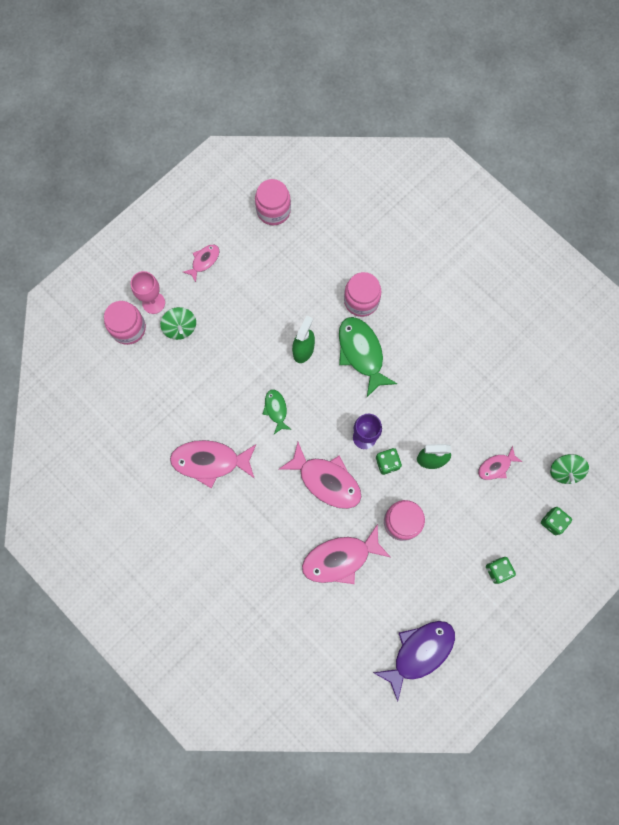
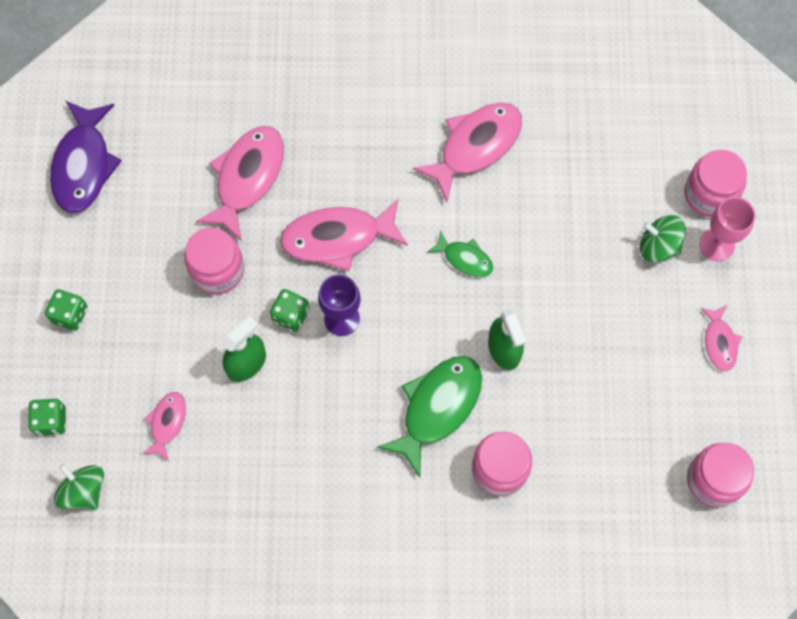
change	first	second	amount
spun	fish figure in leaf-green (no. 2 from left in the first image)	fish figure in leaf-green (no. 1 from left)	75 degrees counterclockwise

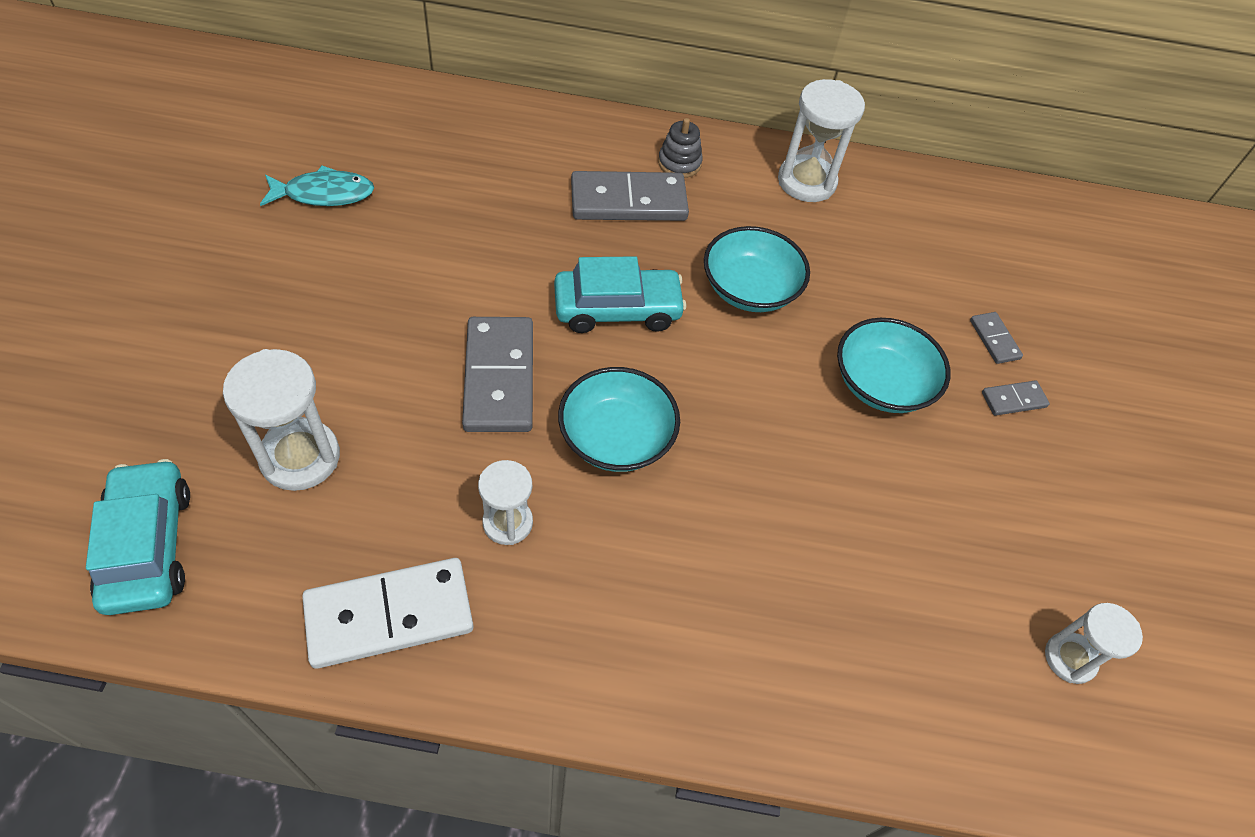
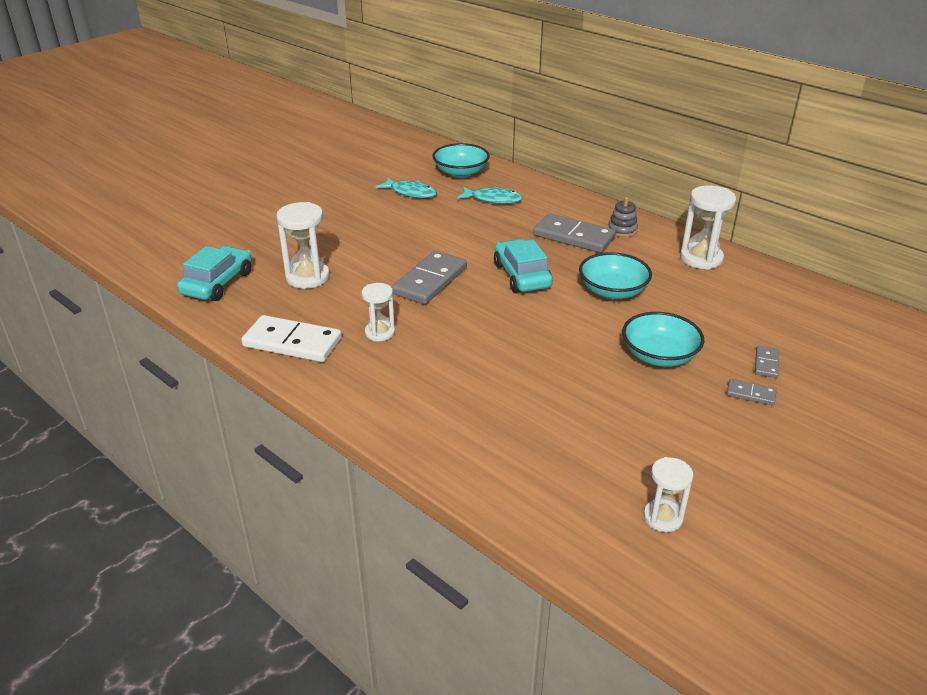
change	first	second	amount
appeared		fish figure in turquoise (no. 2 from left)	
relocated	serving bowl in turquoise (no. 1 from left)		
spun	car in turquoise (no. 2 from left)		135 degrees counterclockwise

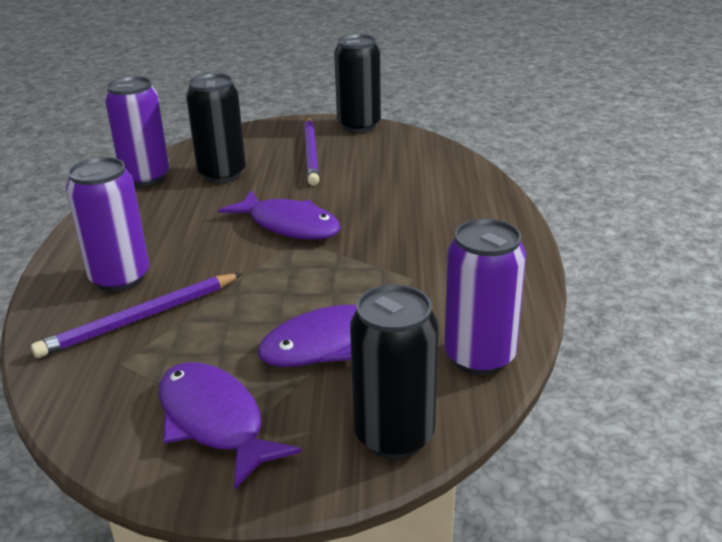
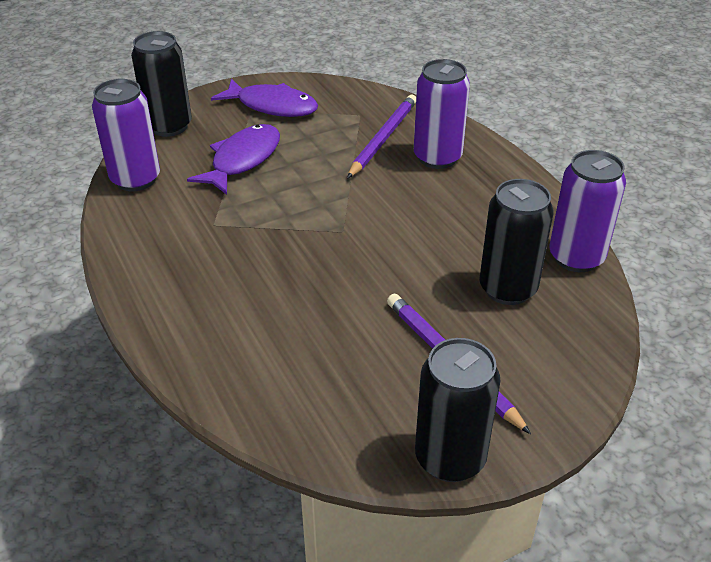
change	first	second	amount
missing	fish figure in purple (no. 2 from left)		

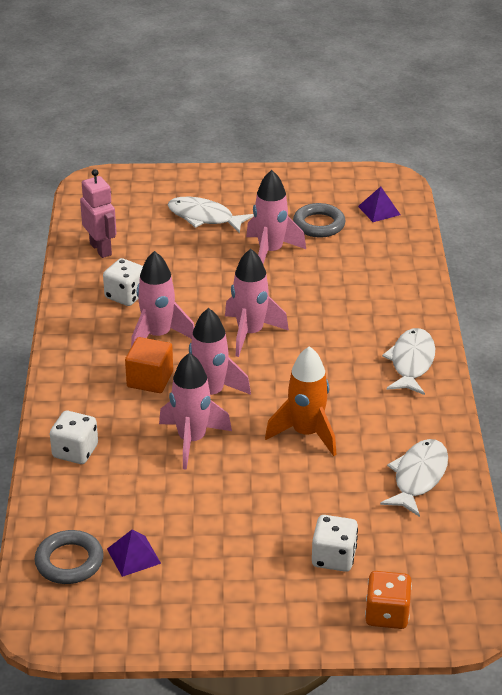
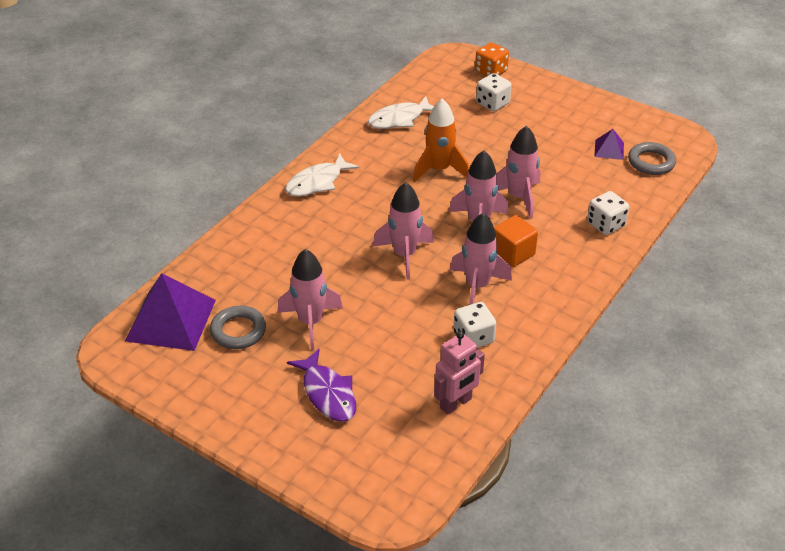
change	first	second	amount
colour	fish figure in white (no. 1 from left)	fish figure in purple	
spun	robot in rosy		135 degrees counterclockwise
size	pyramid shape in purple (no. 2 from left in the first image)	pyramid shape in purple (no. 1 from left)	x2.11

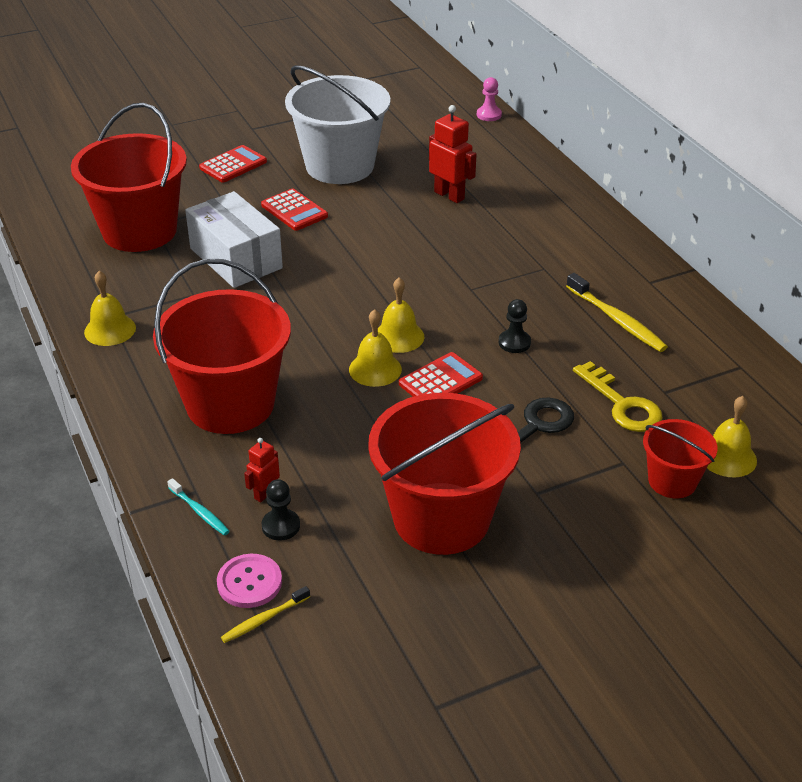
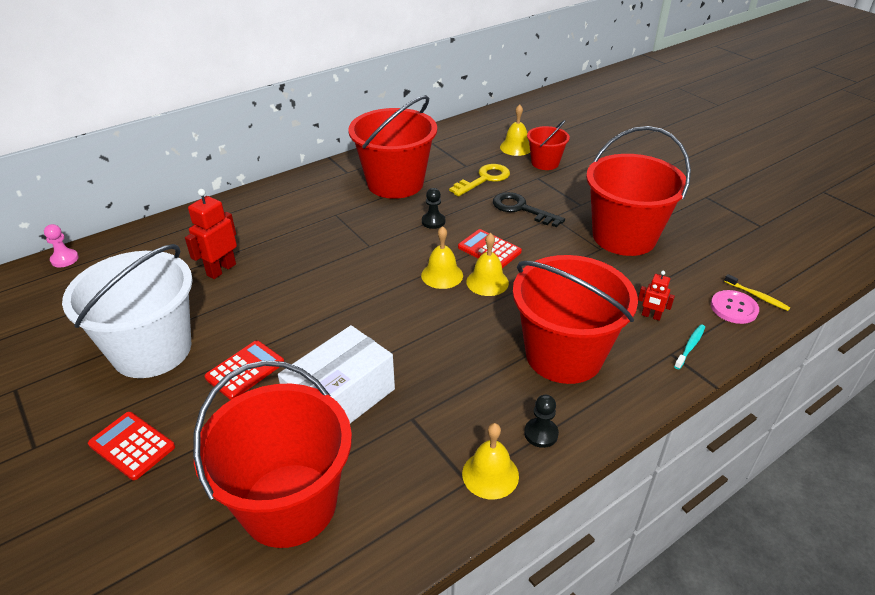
change	first	second	amount
relocated	pawn in ebony (no. 1 from left in the first image)	pawn in ebony (no. 2 from left)	
exchanged	tooth brush in yellow (no. 2 from left)	pail in scarlet (no. 2 from left)	

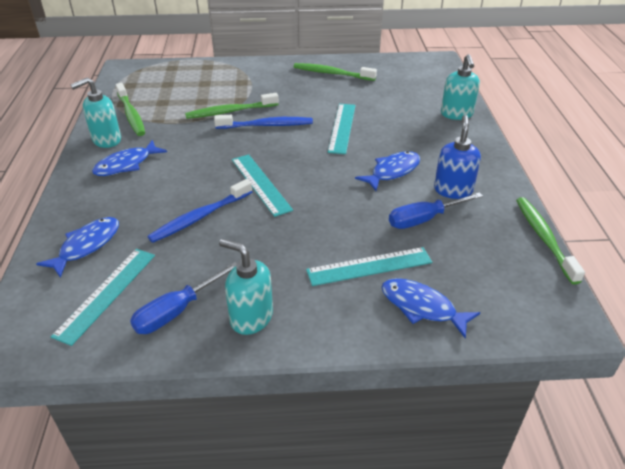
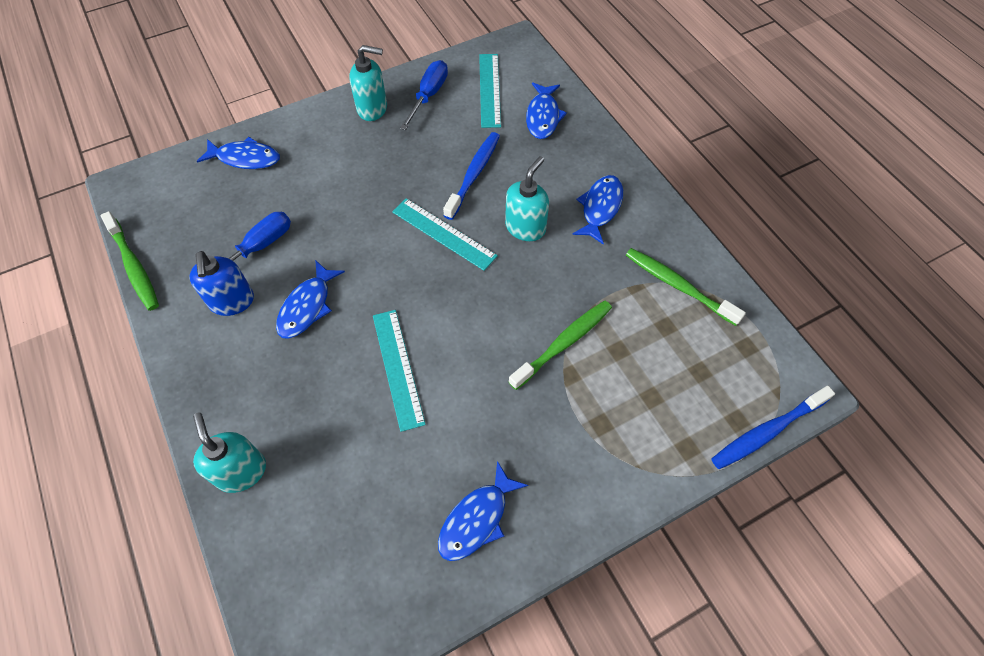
change	first	second	amount
missing	measuring stick in turquoise (no. 4 from left)		
relocated	soap dispenser in turquoise (no. 1 from left in the first image)	soap dispenser in turquoise (no. 3 from left)	
relocated	tooth brush in royal blue (no. 2 from left)		
exchanged	tooth brush in leaf-green (no. 3 from left)	fish figure in royal blue (no. 3 from left)	

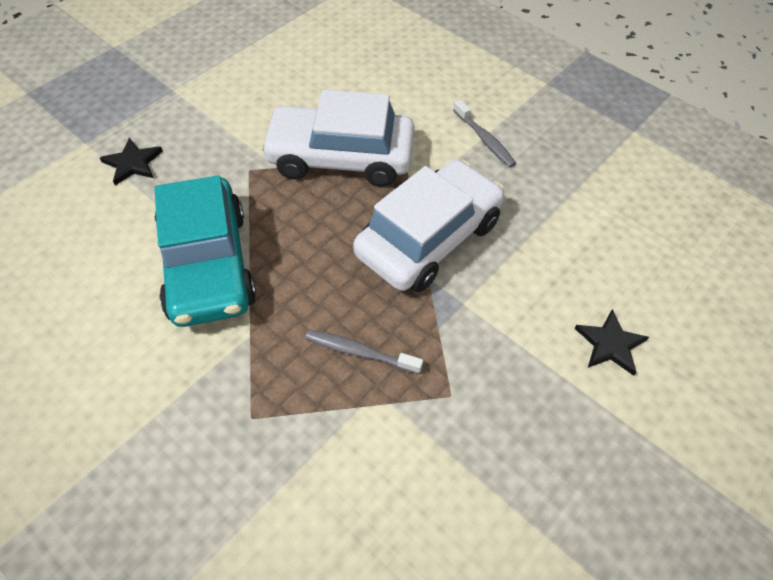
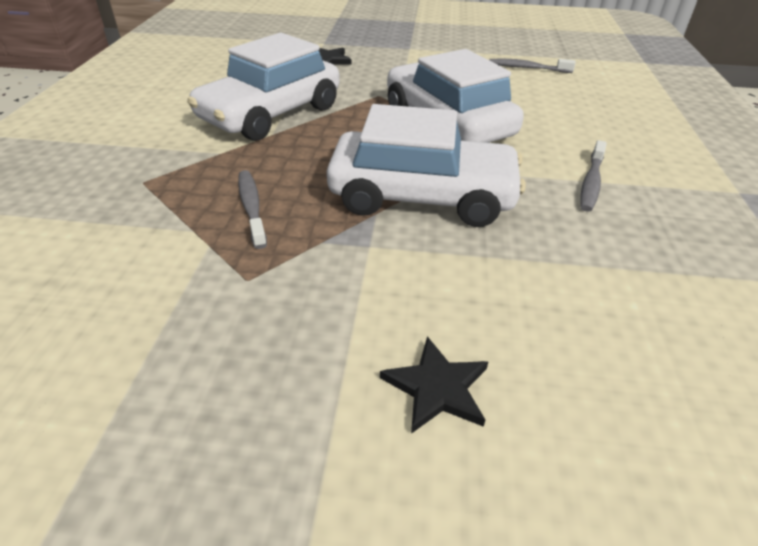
change	first	second	amount
appeared		tooth brush in ash-grey (no. 2 from left)	
colour	car in turquoise	car in white (no. 1 from left)	

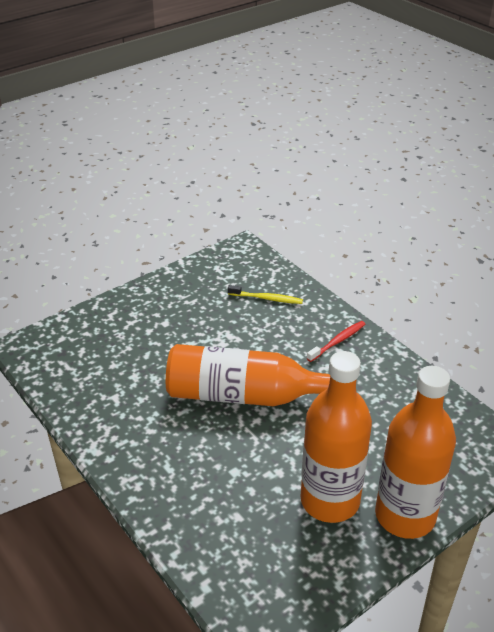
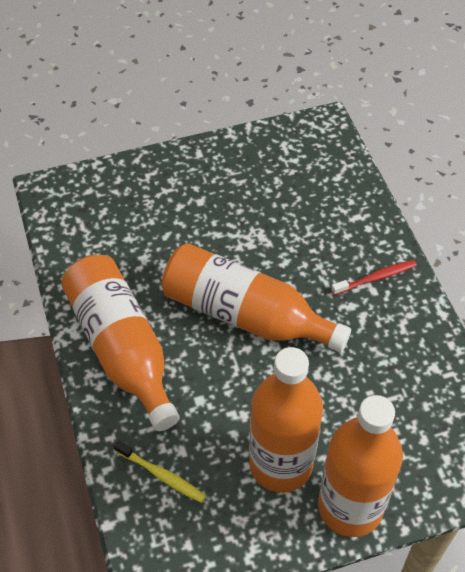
change	first	second	amount
appeared		bottle in orange-coloured (no. 1 from left)	
relocated	tooth brush in yellow		

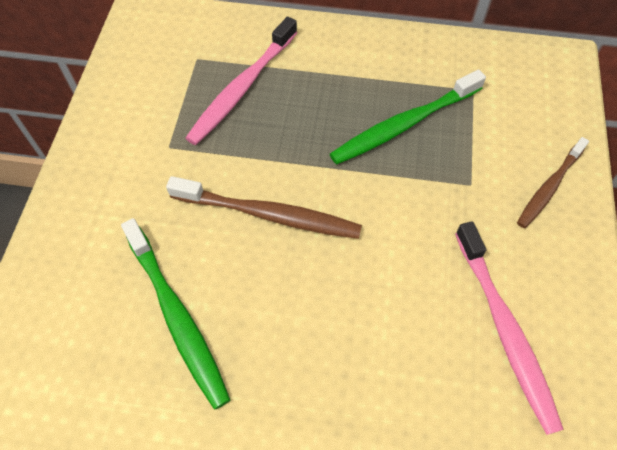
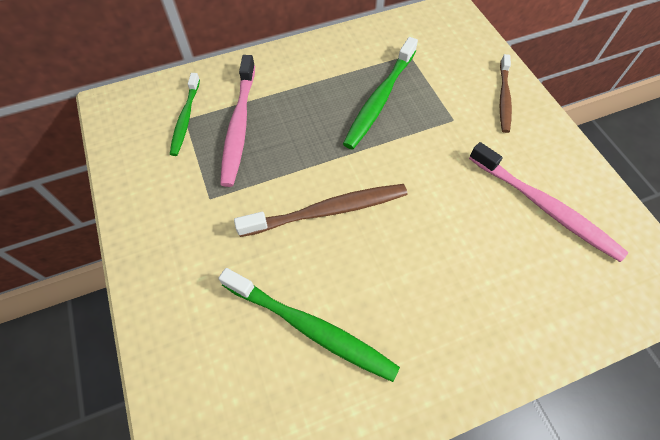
change	first	second	amount
appeared		tooth brush in leaf-green (no. 1 from left)	

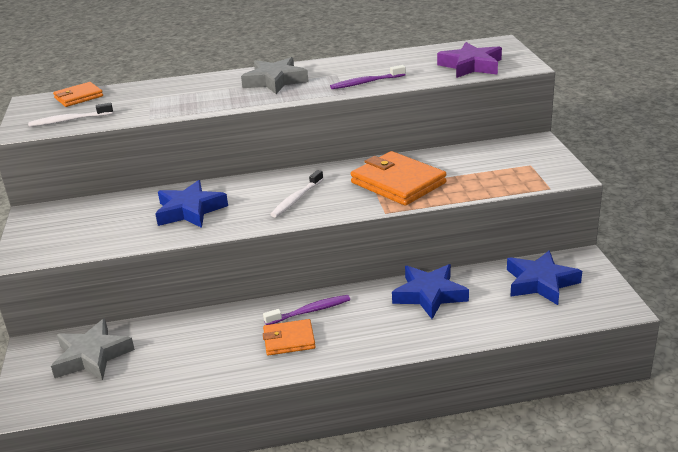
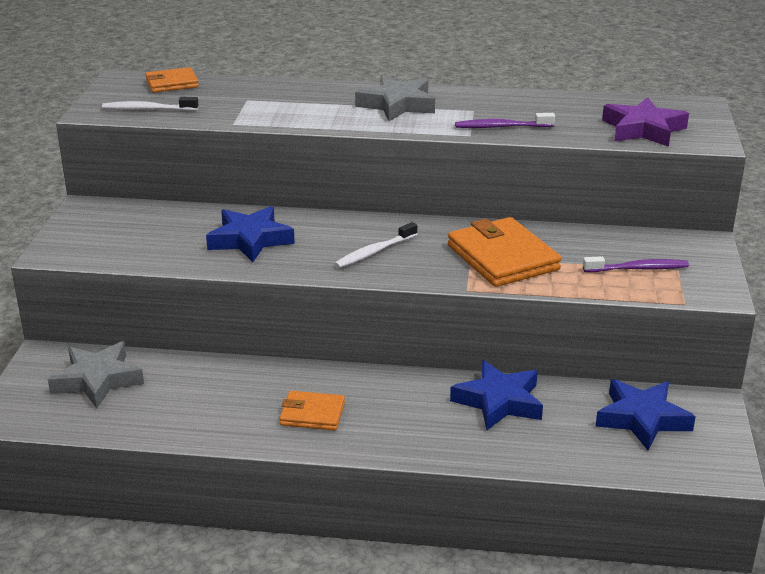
change	first	second	amount
relocated	tooth brush in purple (no. 1 from left in the first image)	tooth brush in purple (no. 2 from left)	

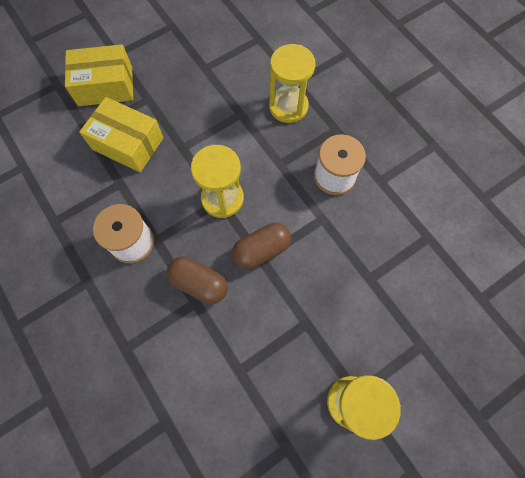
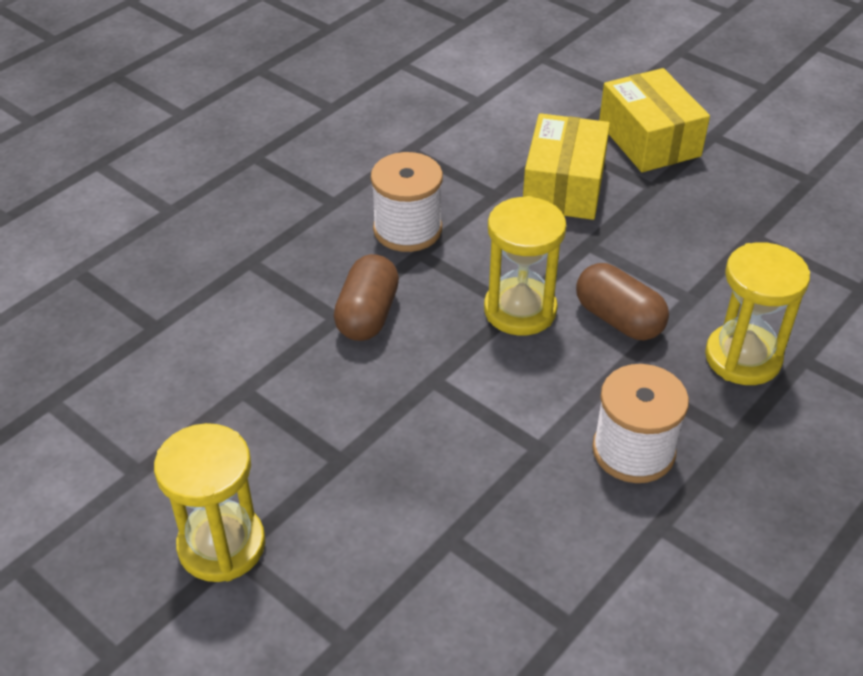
change	first	second	amount
relocated	pill shape in russet (no. 2 from left)		

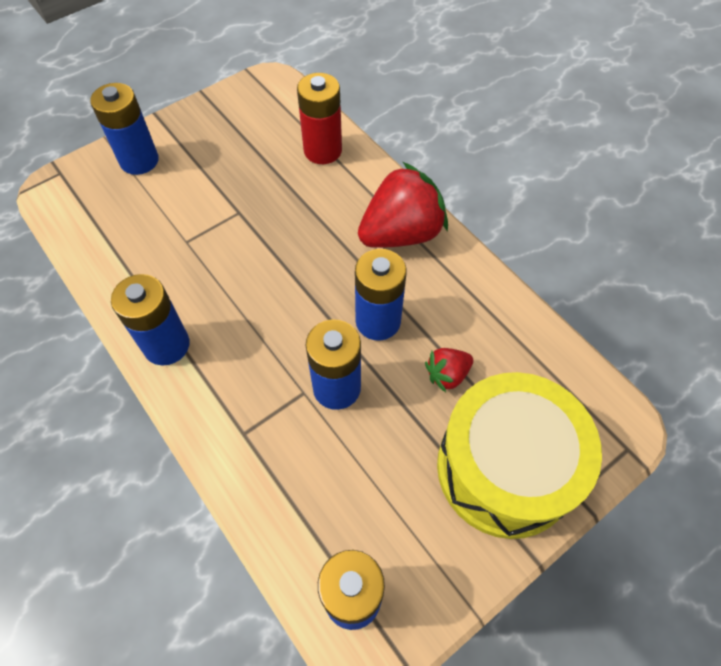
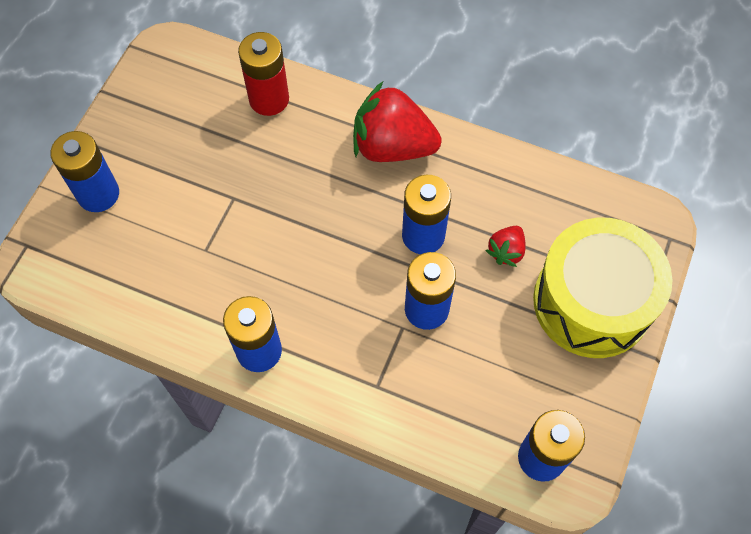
change	first	second	amount
spun	toy strawberry in scarlet (no. 1 from left)		105 degrees counterclockwise

